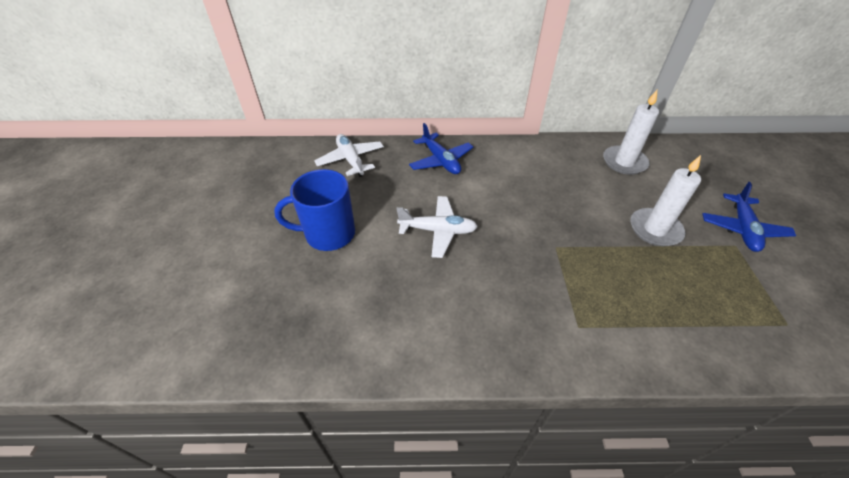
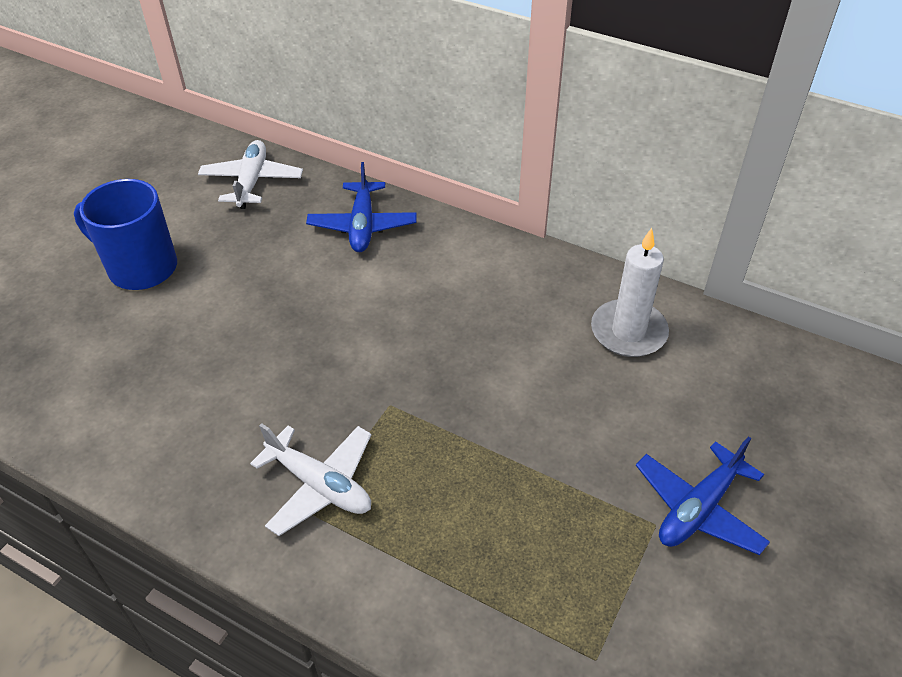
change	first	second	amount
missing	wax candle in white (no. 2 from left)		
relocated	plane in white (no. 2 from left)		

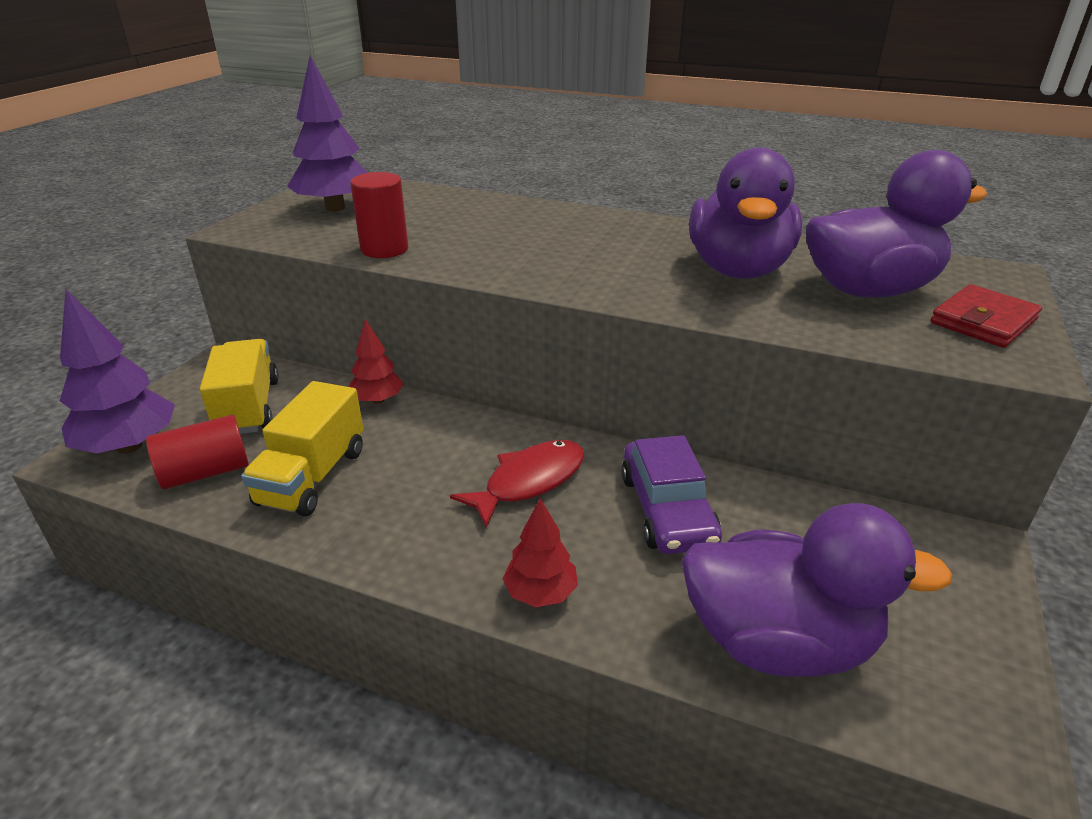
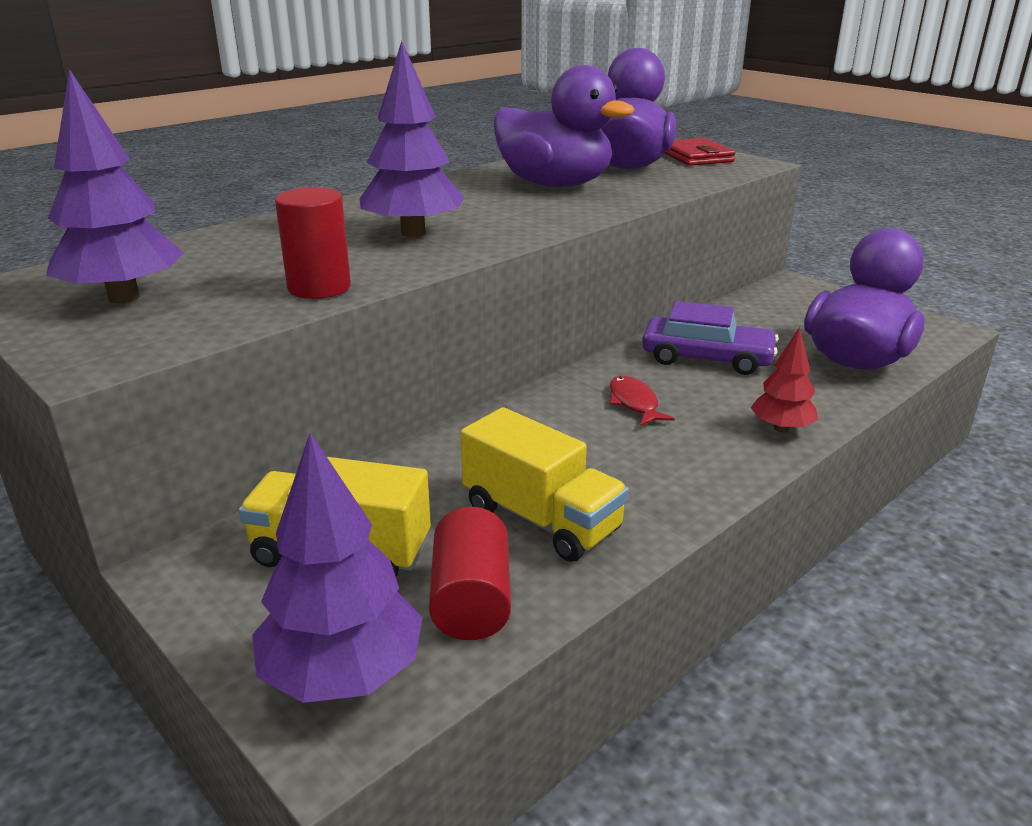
change	first	second	amount
missing	fir tree in scarlet (no. 1 from left)		
appeared		fir tree in purple (no. 3 from left)	
size	fish figure in scarlet		x0.65

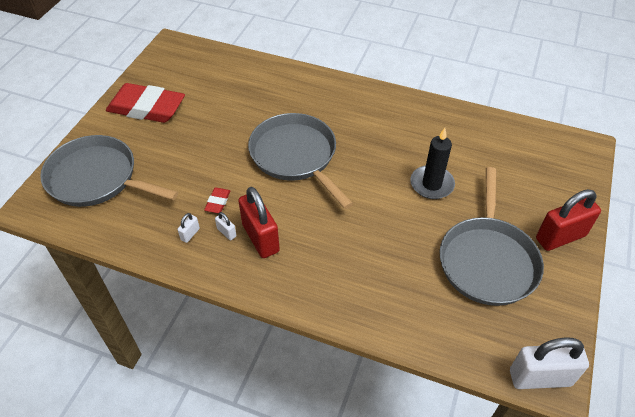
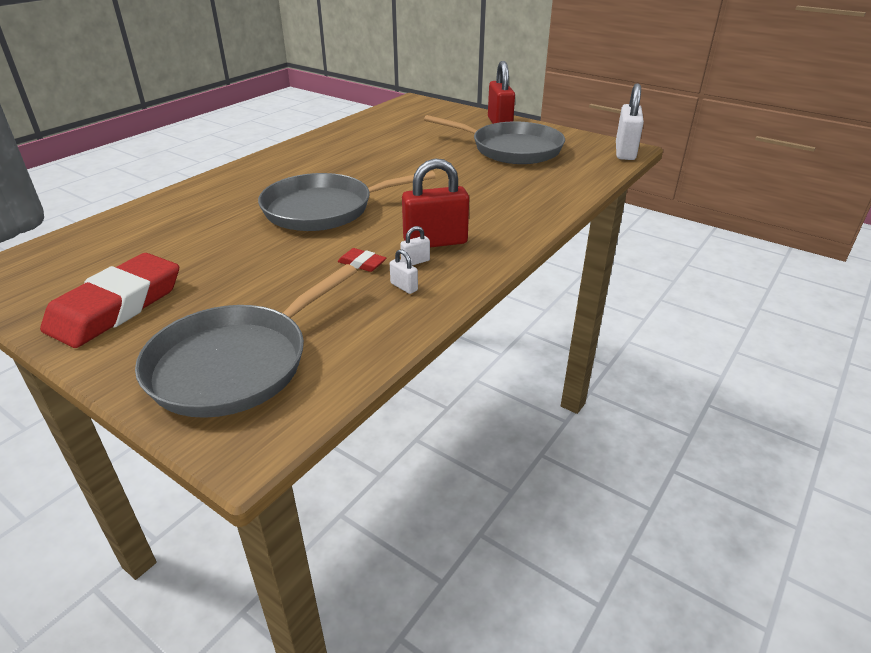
change	first	second	amount
missing	wax candle in ebony		

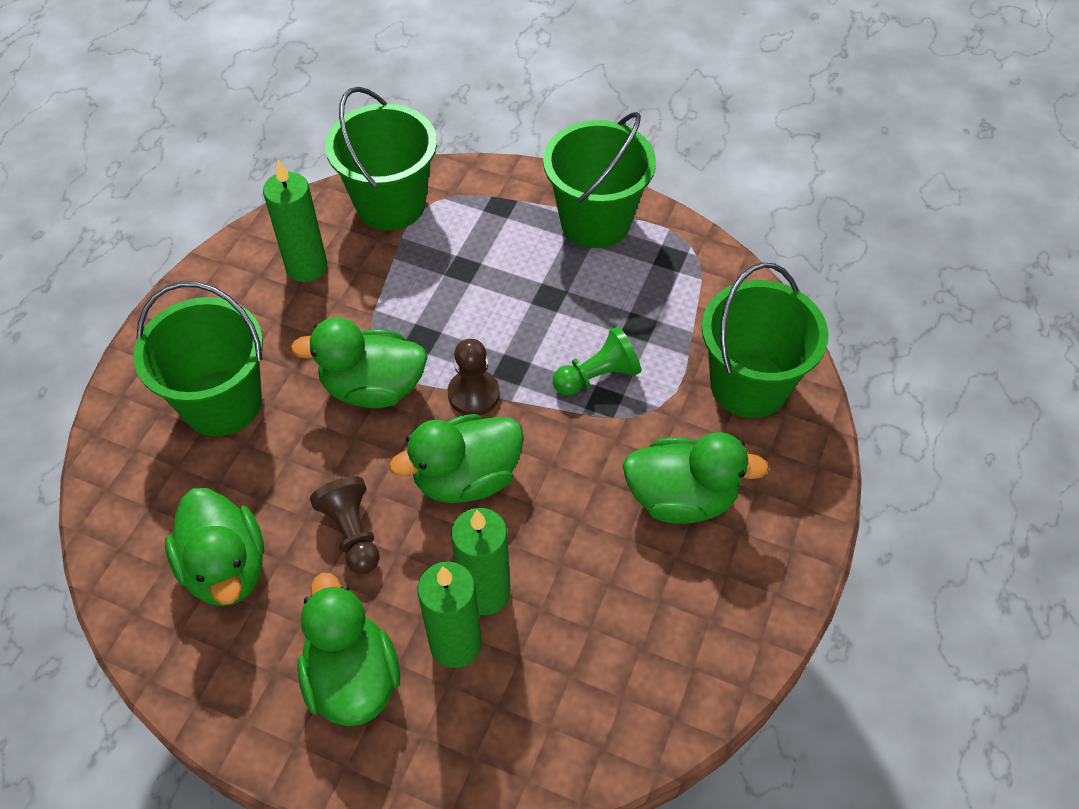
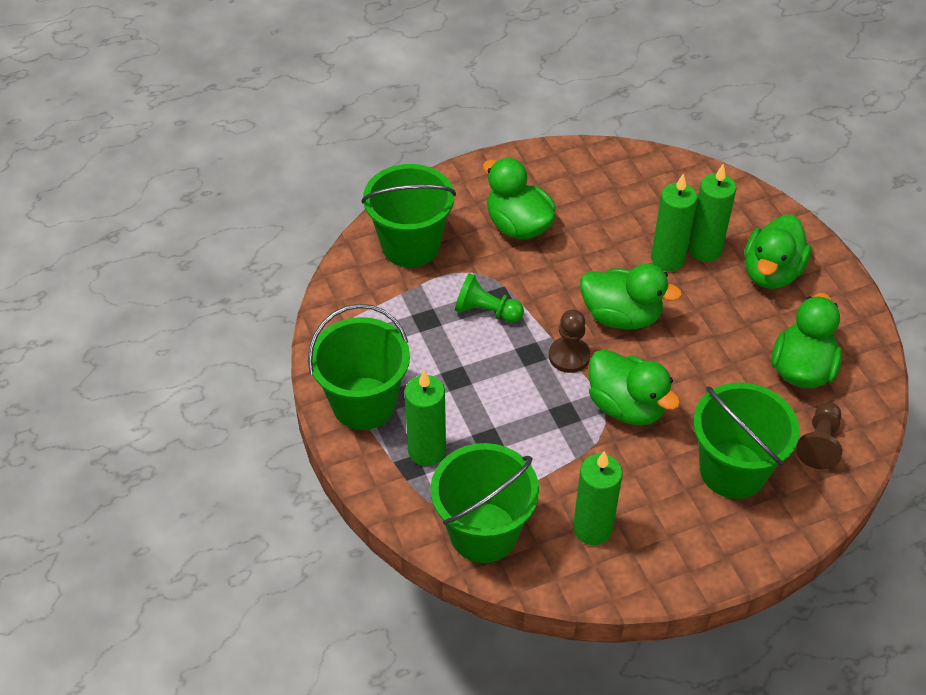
change	first	second	amount
appeared		wax candle in leaf-green (no. 1 from left)	
relocated	pawn in russet (no. 1 from left in the first image)	pawn in russet (no. 2 from left)	

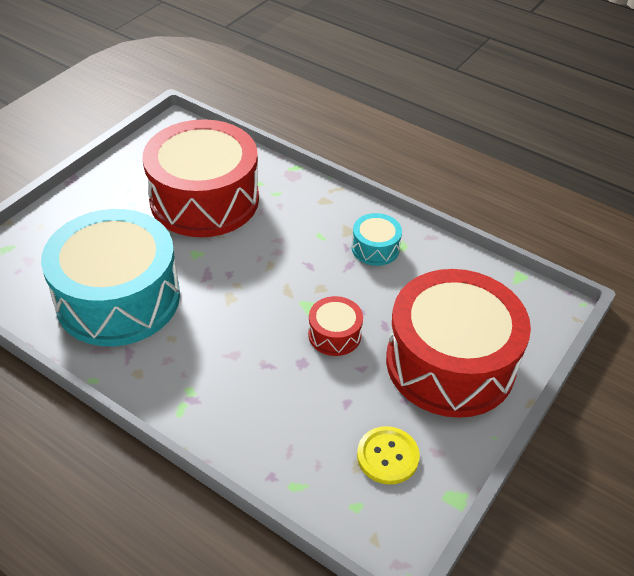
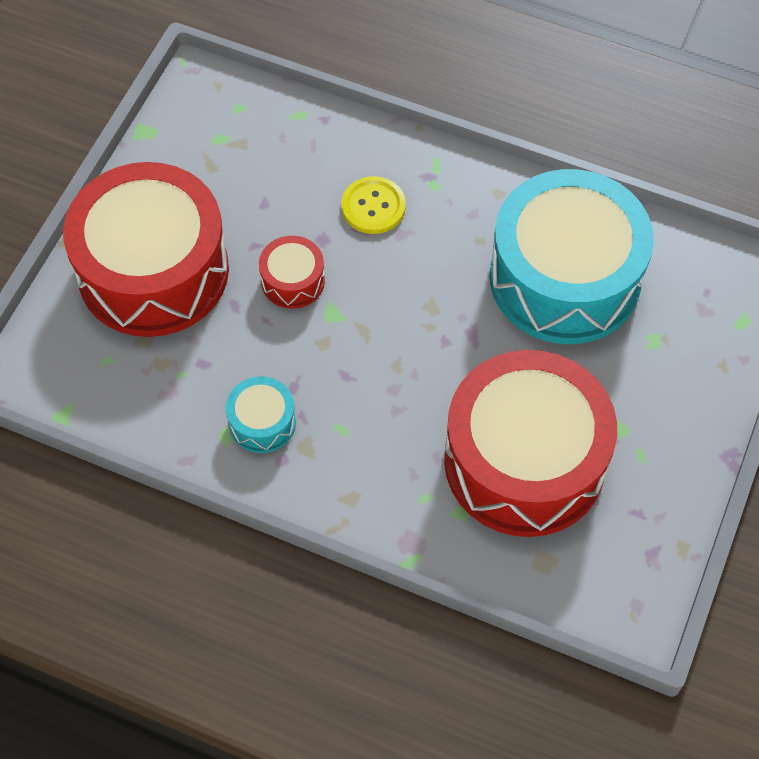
change	first	second	amount
relocated	button in yellow		

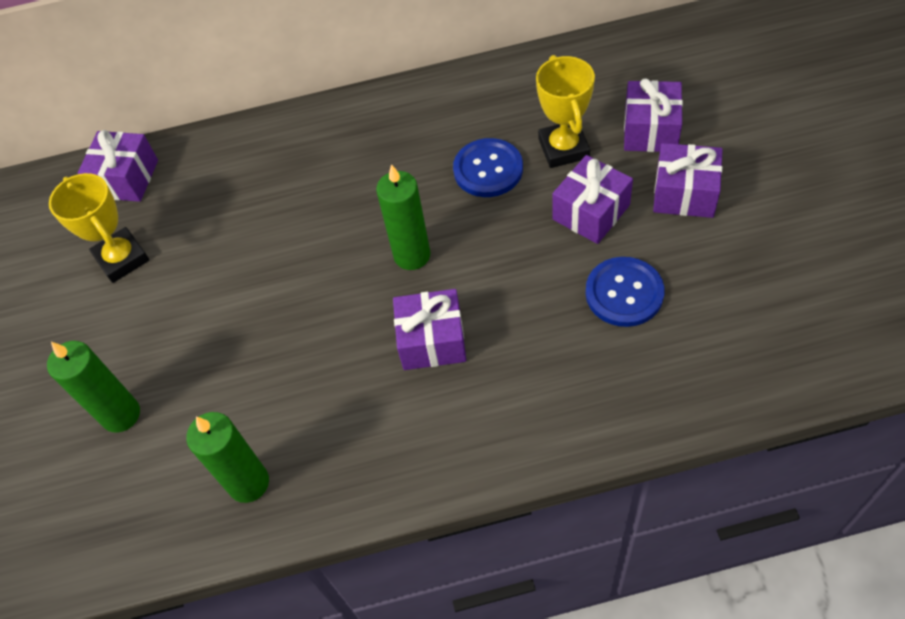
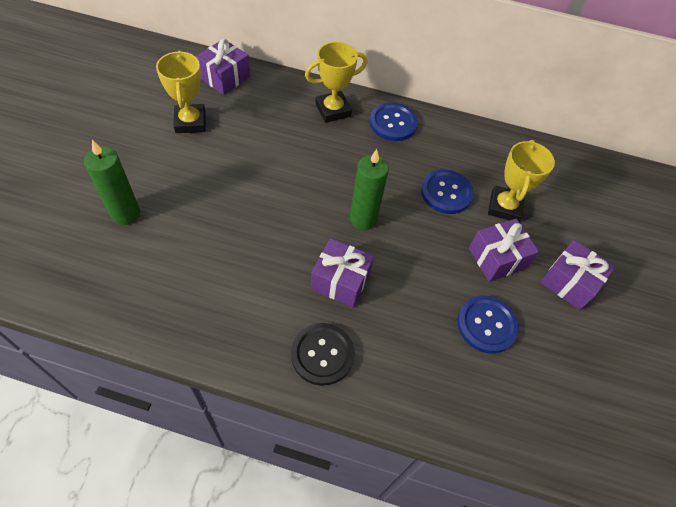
change	first	second	amount
missing	wax candle in leaf-green (no. 2 from left)		
missing	wrapped gift in purple (no. 4 from left)		
appeared		button in ebony	
appeared		trophy in yellow (no. 2 from left)	
appeared		button in royal blue (no. 1 from left)	

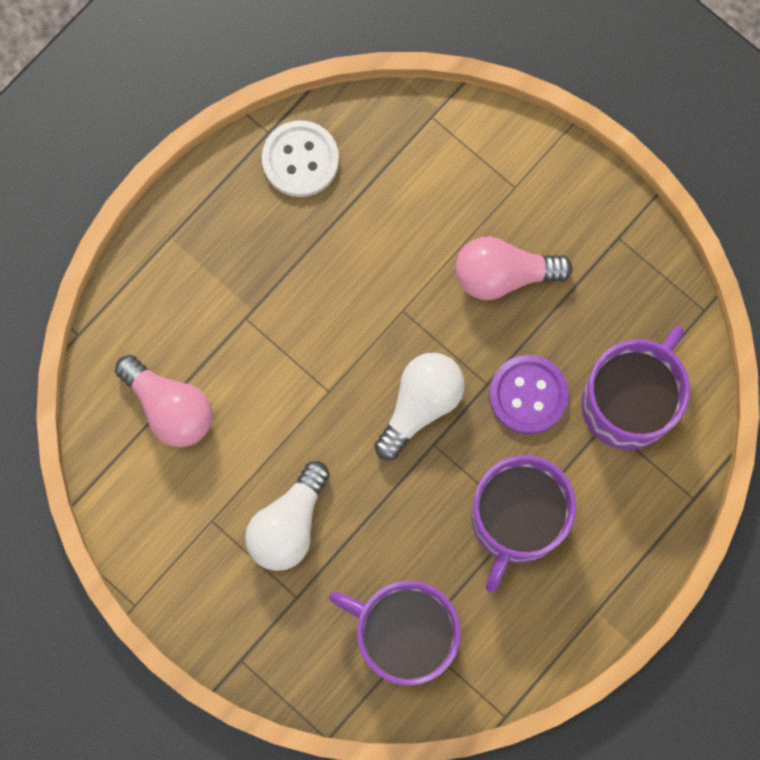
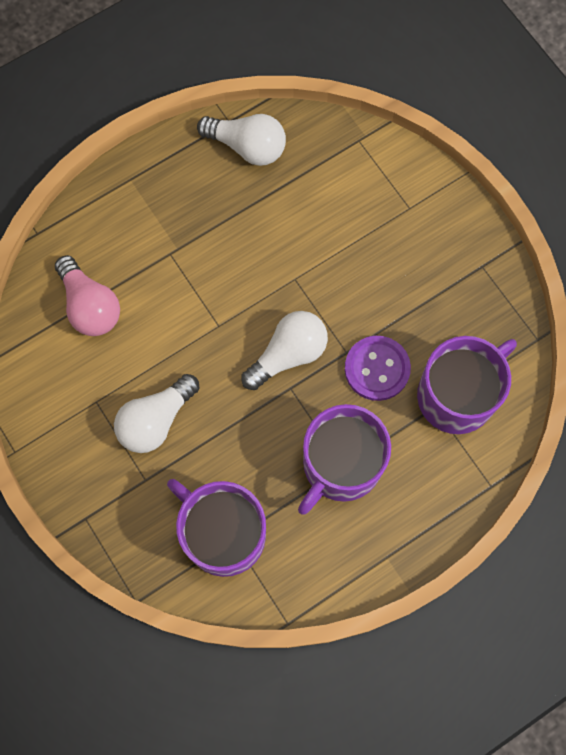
change	first	second	amount
missing	bulb in rosy (no. 2 from left)		
exchanged	button in white	bulb in white (no. 2 from left)	

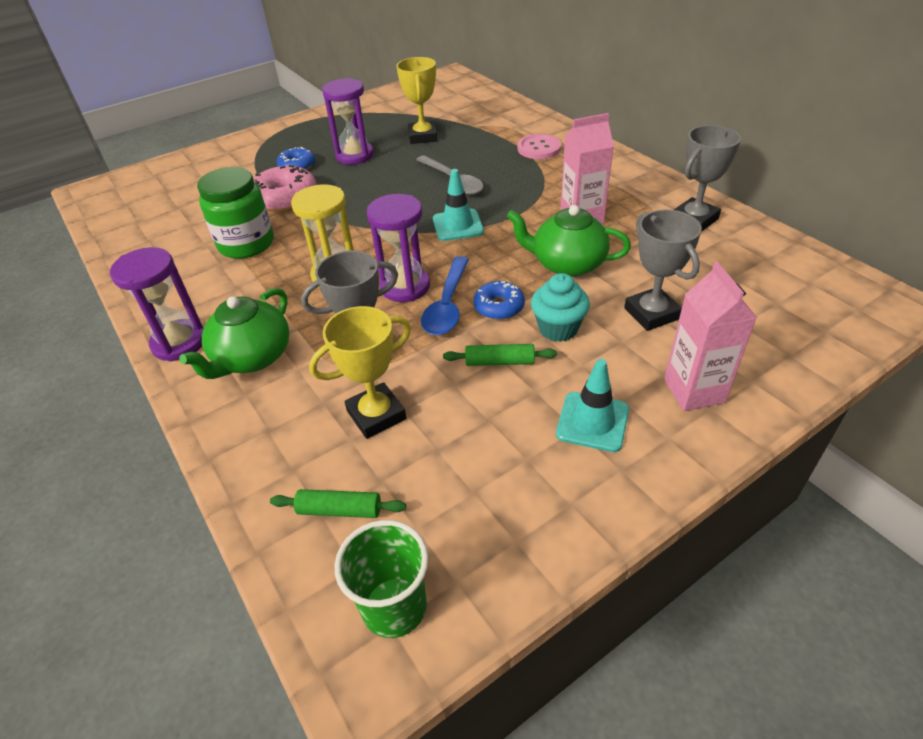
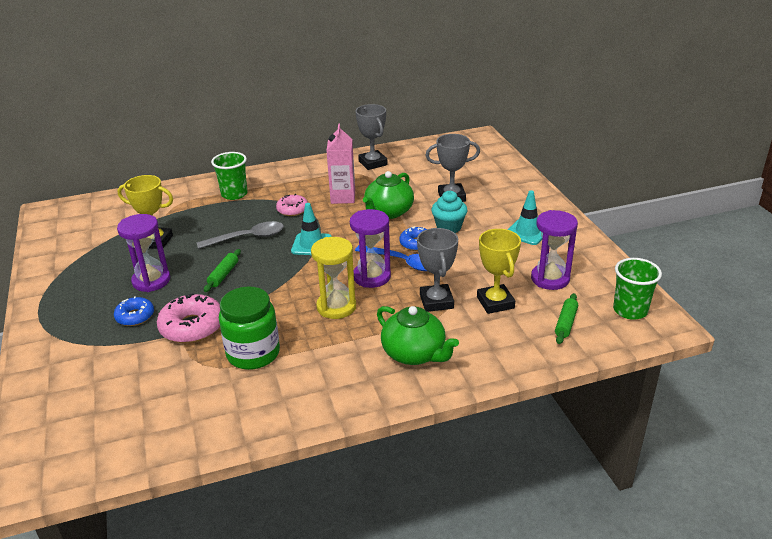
change	first	second	amount
missing	carton in rosy (no. 2 from left)		
appeared		doughnut in rosy (no. 2 from left)	
relocated	hourglass in purple (no. 1 from left in the first image)	hourglass in purple (no. 3 from left)	
relocated	pastry roller in leaf-green (no. 2 from left in the first image)	pastry roller in leaf-green (no. 1 from left)	
exchanged	button in rosy	beaker in leaf-green (no. 1 from left)	

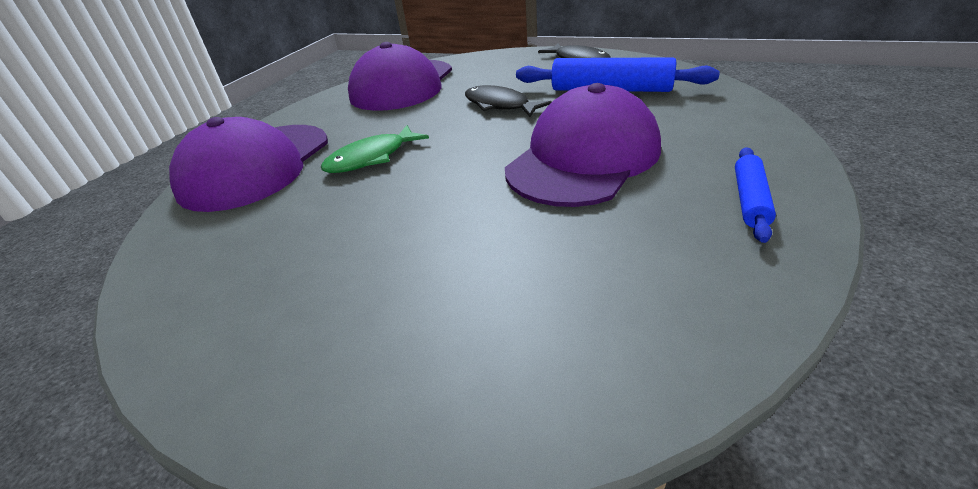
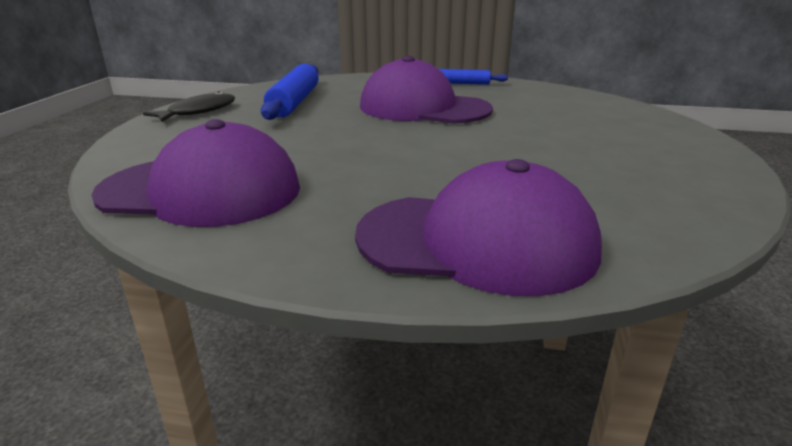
change	first	second	amount
missing	fish figure in leaf-green		
missing	fish figure in ebony (no. 1 from left)		

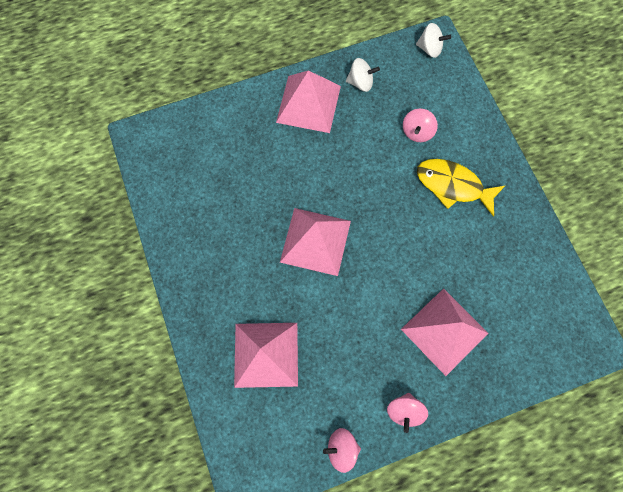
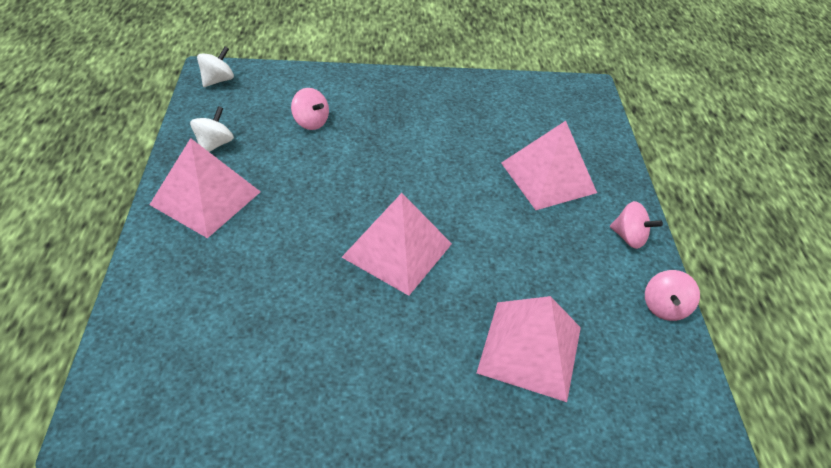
change	first	second	amount
missing	fish figure in yellow		

